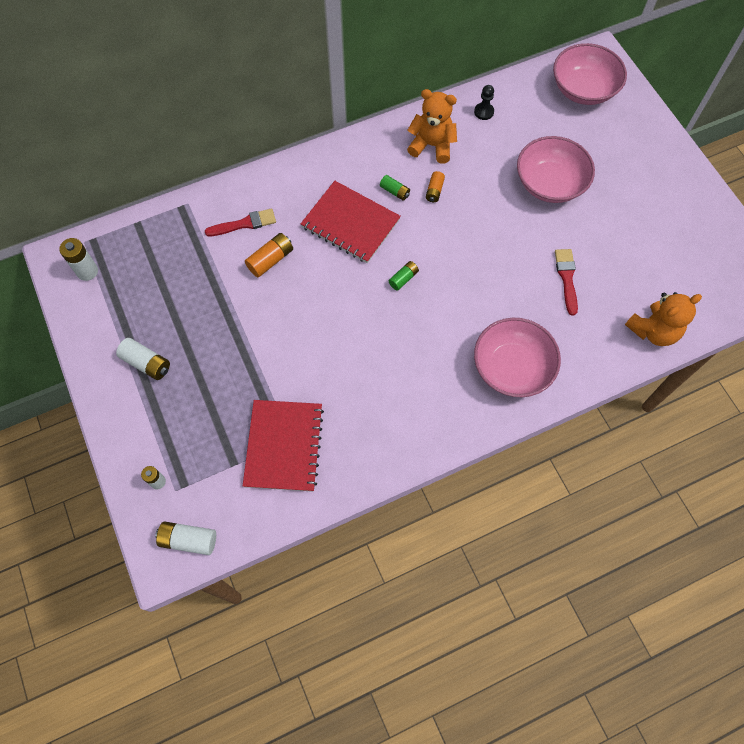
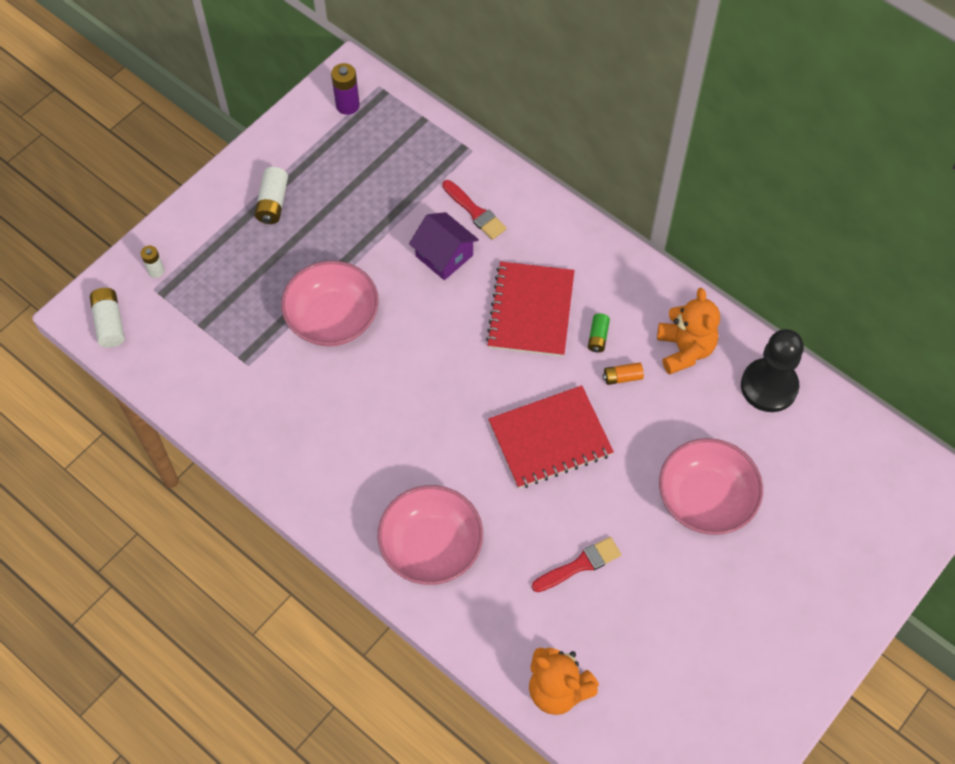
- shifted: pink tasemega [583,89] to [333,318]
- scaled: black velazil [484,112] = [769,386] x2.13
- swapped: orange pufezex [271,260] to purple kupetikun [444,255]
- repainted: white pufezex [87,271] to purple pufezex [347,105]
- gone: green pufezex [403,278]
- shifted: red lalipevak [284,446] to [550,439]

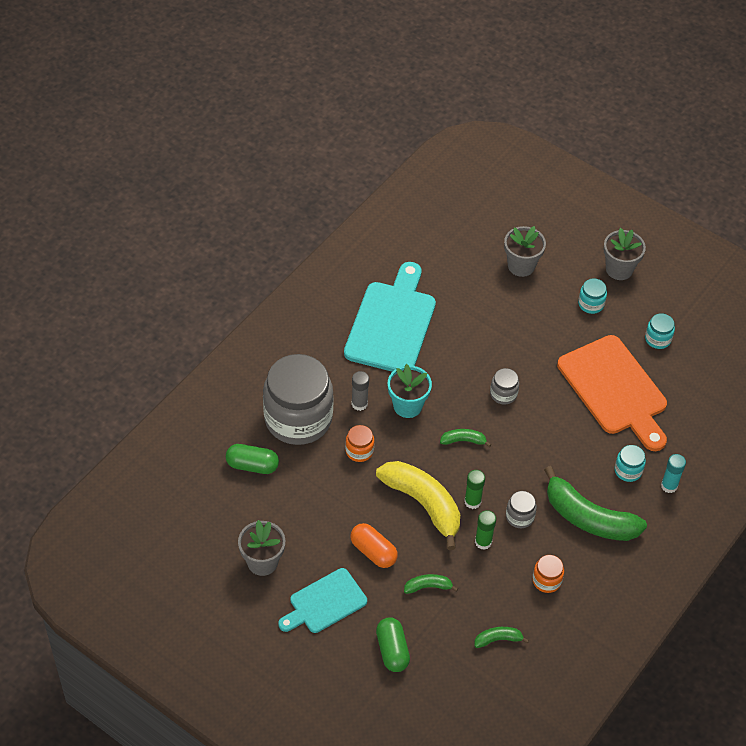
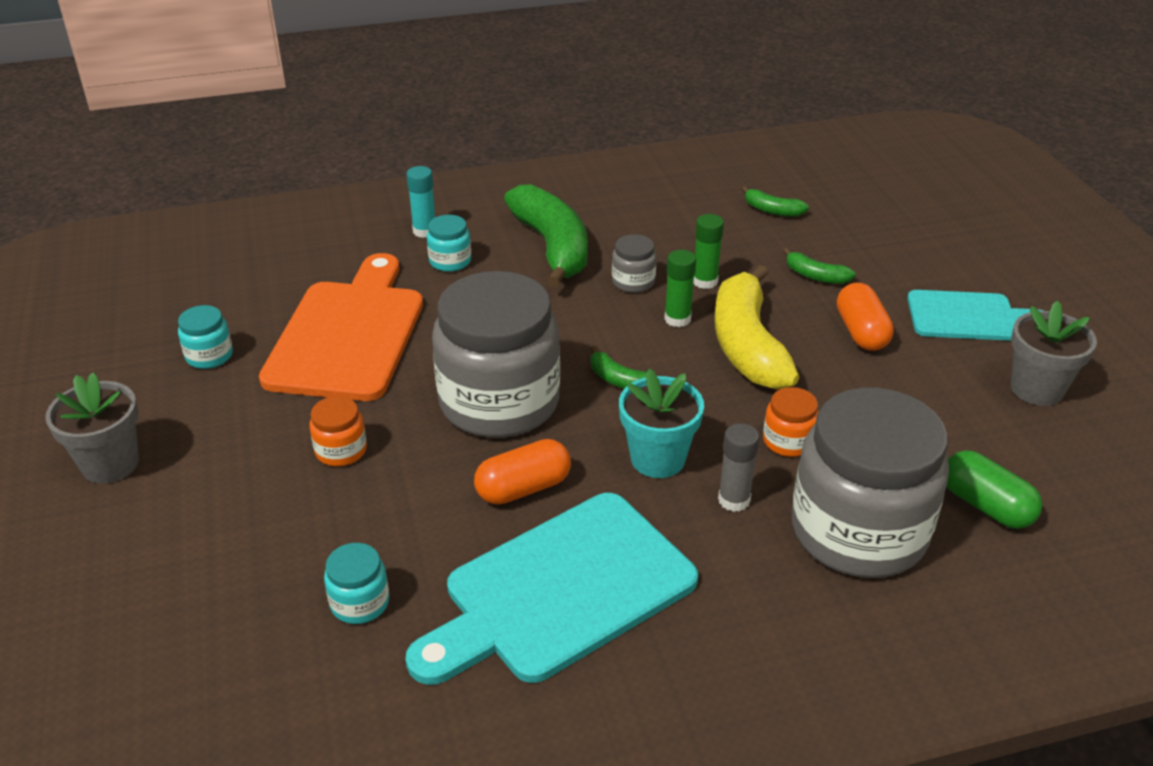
- gone: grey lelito [521,266]
- shifted: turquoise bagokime [591,304] to [360,603]
- scaled: grey bagokime [503,394] = [499,402] x2.44
- shifted: orange bagokime [546,580] to [341,450]
- gone: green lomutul [392,650]
- new: orange lomutul [523,488]

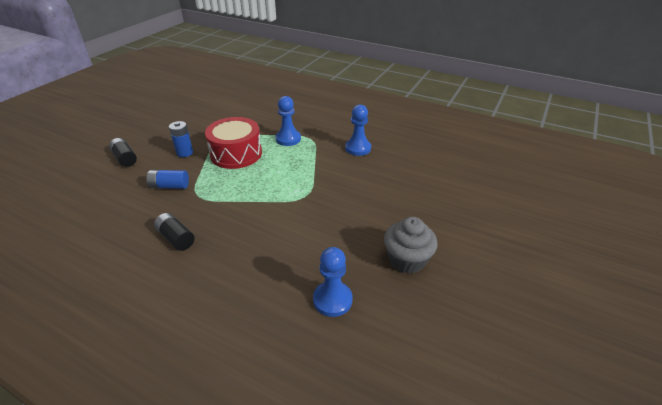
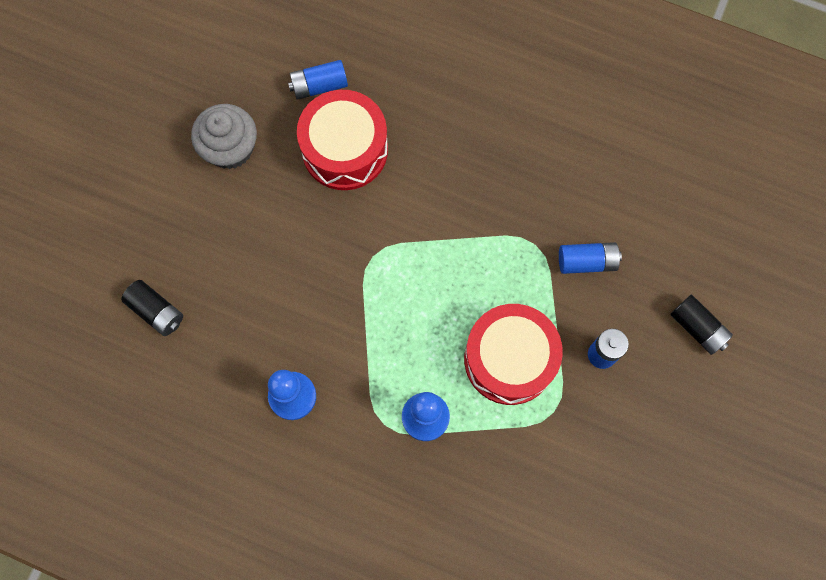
- shifted: black pufezex [176,238] to [156,311]
- swapped: blue velazil [332,300] to blue pufezex [319,86]
- new: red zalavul [345,150]

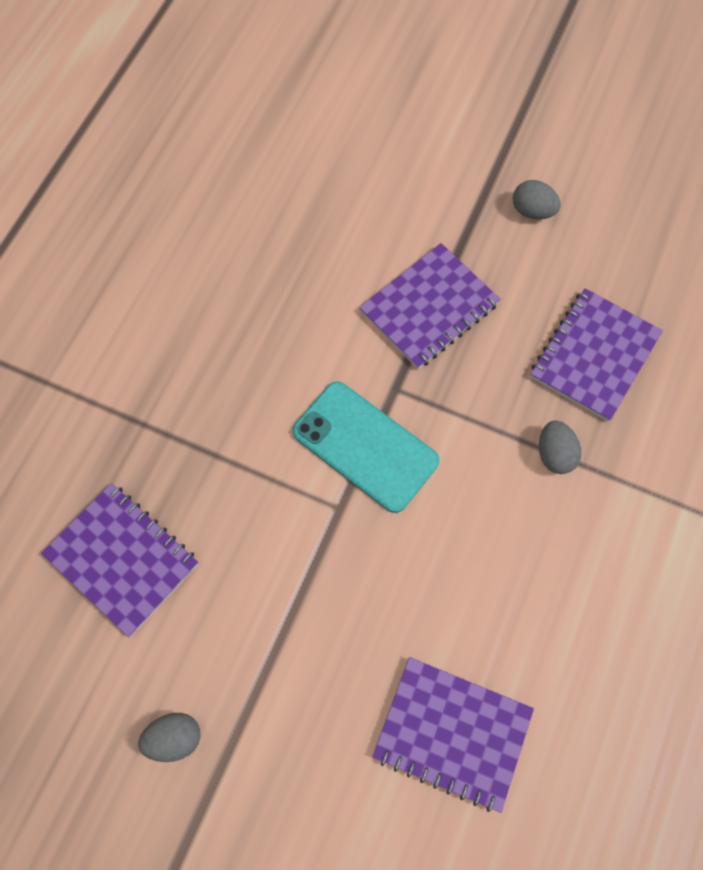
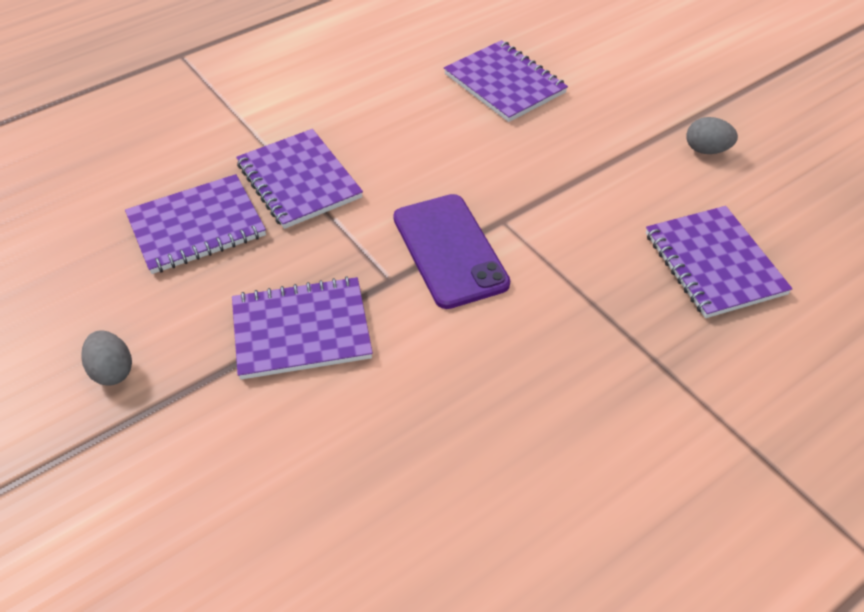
- repainted: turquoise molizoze [365,446] to purple molizoze [449,250]
- swapped: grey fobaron [554,454] to purple lalipevak [299,181]

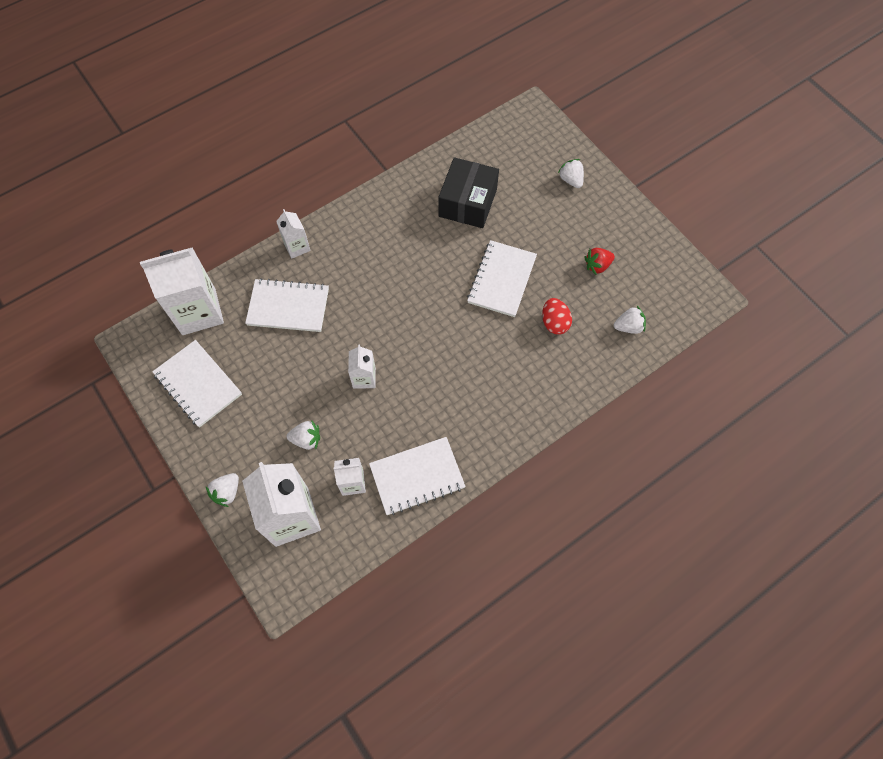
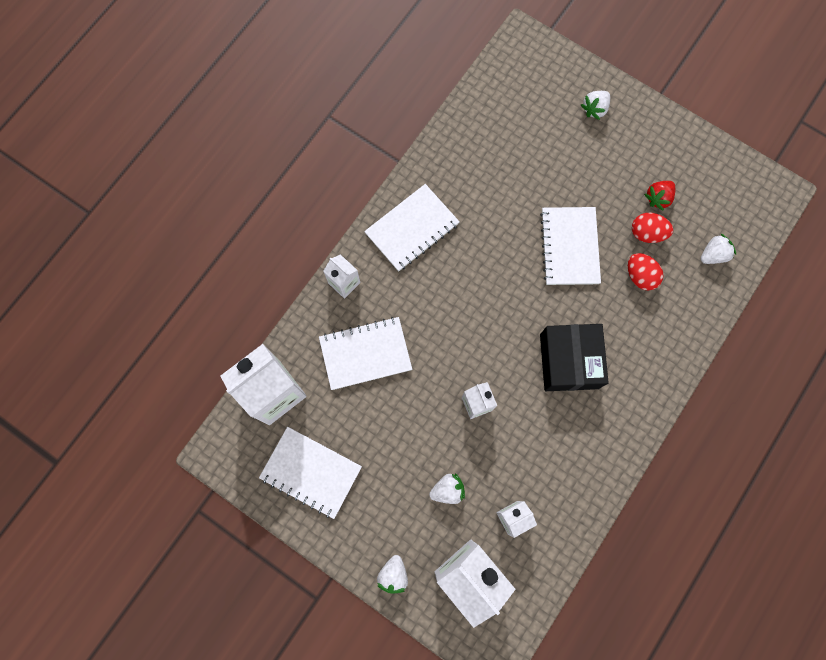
- shifted: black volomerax [467,202] to [568,361]
- rotated: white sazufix [571,180] = [594,109] 90 degrees counterclockwise
- shifted: white lalipevak [417,477] to [412,229]
- new: red fobaron [647,233]

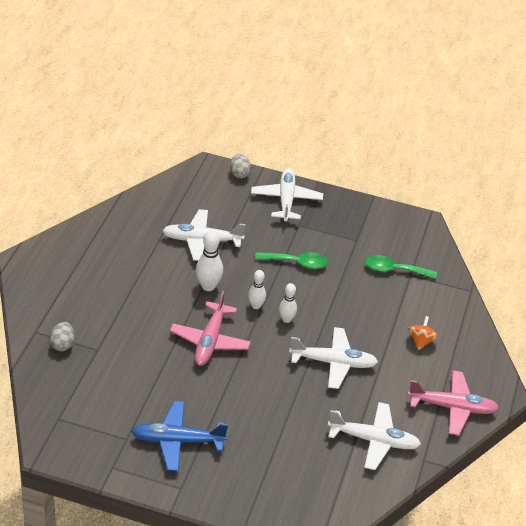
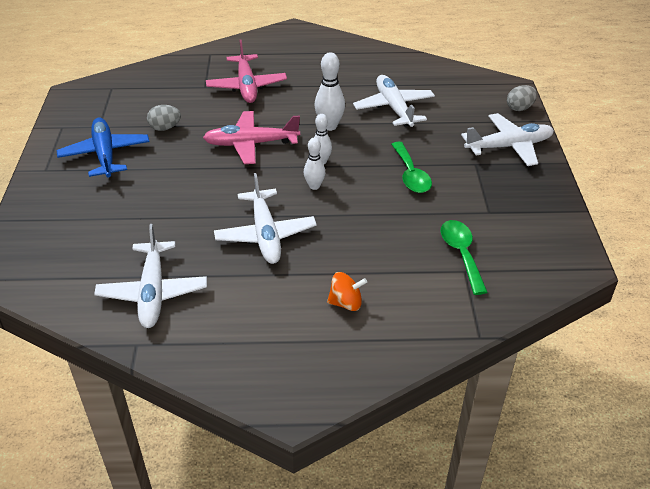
- shifted: grey fobaron [62,344] to [165,128]
- shifted: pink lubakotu [452,407] to [246,86]

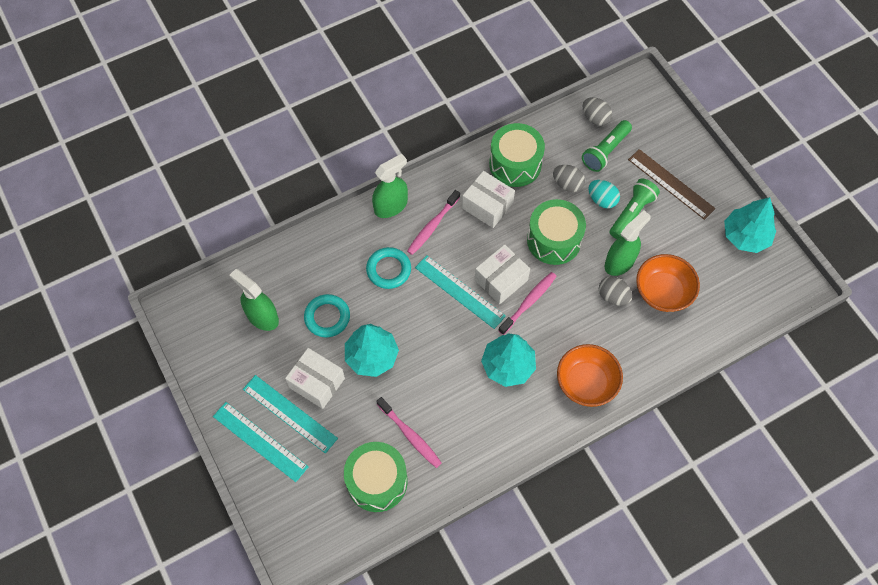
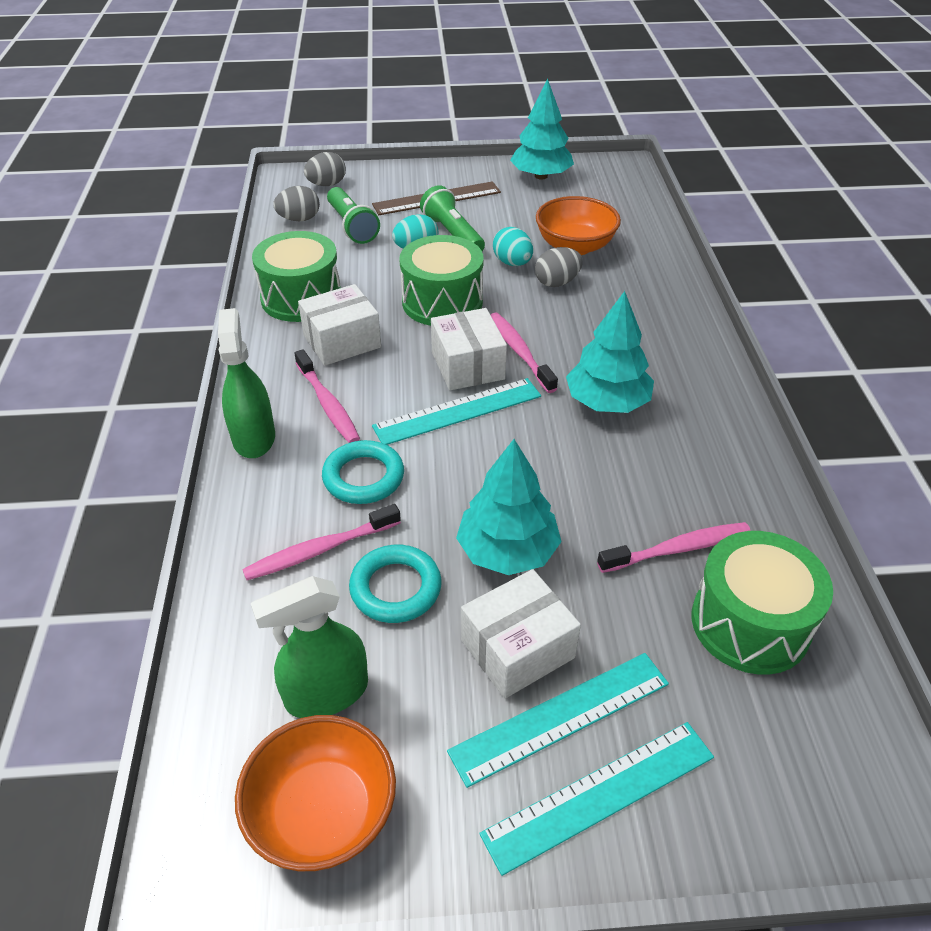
- shifted: grey fobaron [567,184] to [327,184]
- swapped: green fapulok [619,262] to turquoise fobaron [512,263]
- shifted: orange tasemega [586,383] to [323,813]
- new: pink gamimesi [320,550]

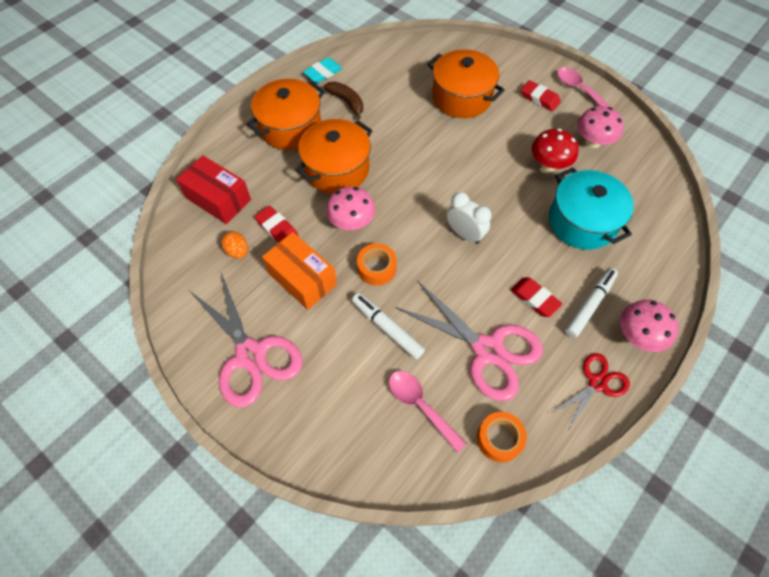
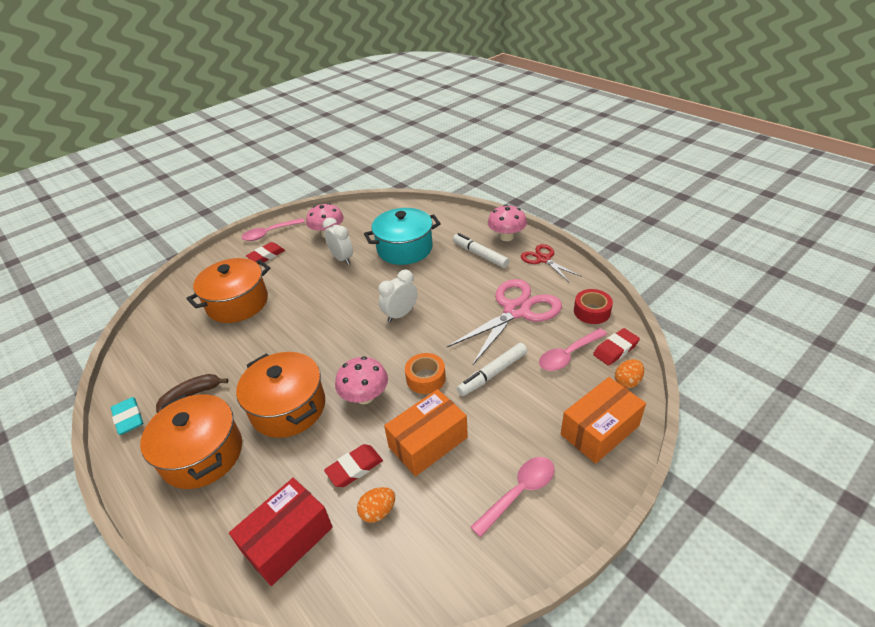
- swapped: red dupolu [549,164] to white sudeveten [342,259]
- swapped: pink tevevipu [250,355] to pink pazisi [519,492]
- shifted: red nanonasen [534,298] to [615,349]
- repainted: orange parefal [499,439] to red parefal [591,311]
- new: orange fobaron [627,381]
- new: orange volomerax [599,430]

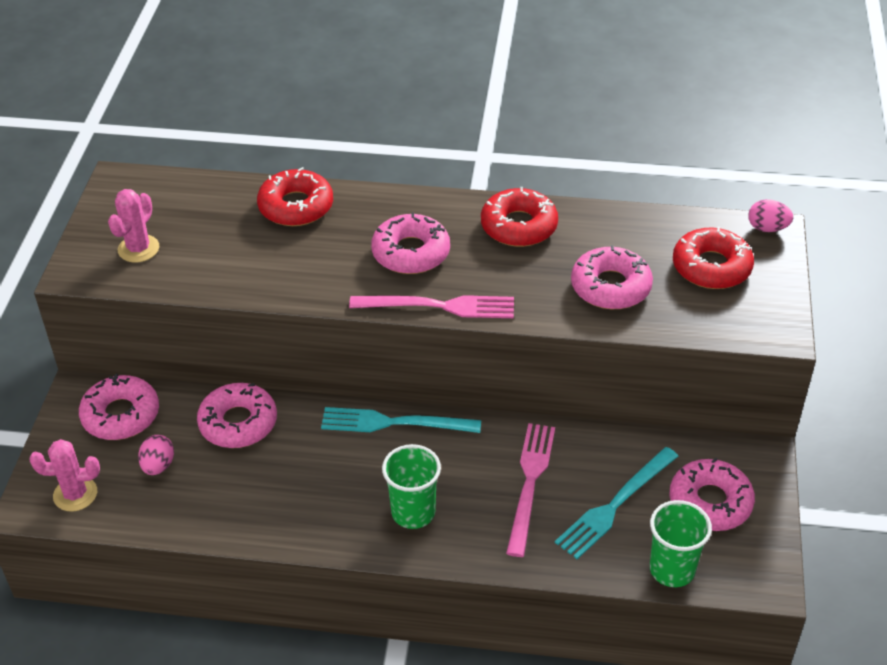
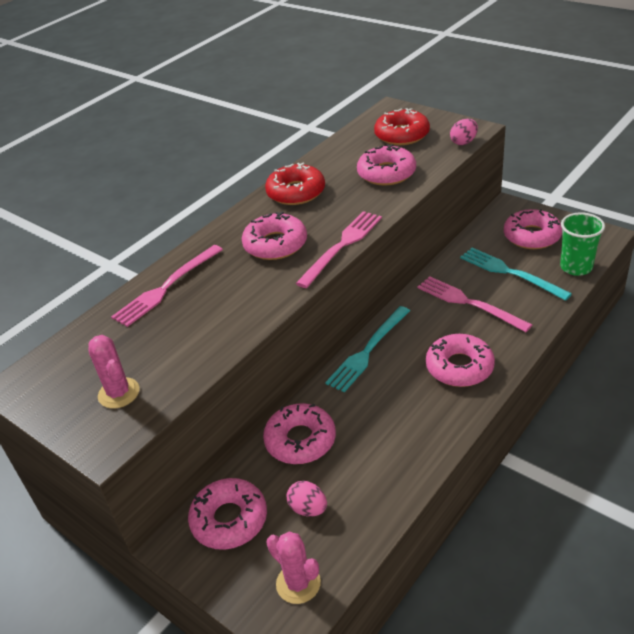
- swapped: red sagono [296,206] to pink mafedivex [167,287]
- shifted: pink fobaron [767,228] to [463,142]
- rotated: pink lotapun [75,494] = [298,583] 75 degrees counterclockwise
- swapped: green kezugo [413,512] to pink sagono [459,367]
- rotated: turquoise mafedivex [615,504] = [510,273] 150 degrees clockwise

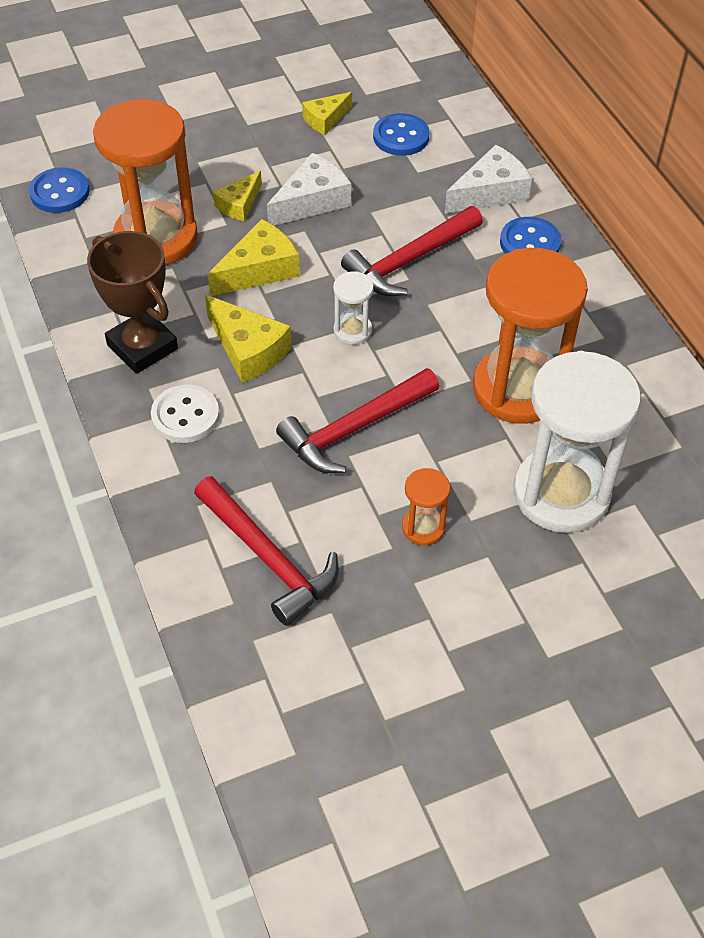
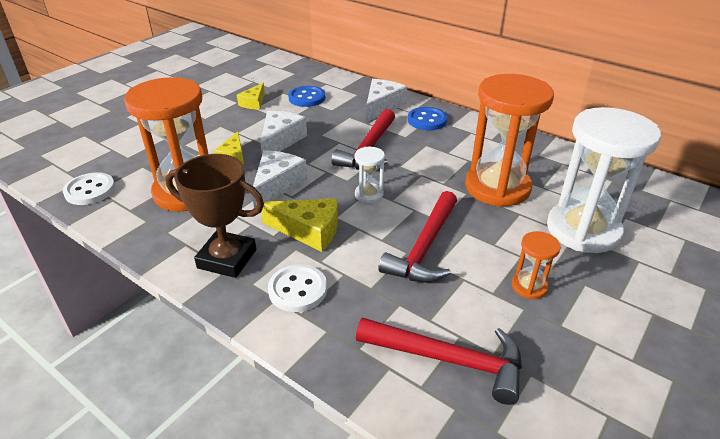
- repainted: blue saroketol [60,192] to white saroketol [90,190]
- repainted: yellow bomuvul [259,270] to white bomuvul [277,185]

